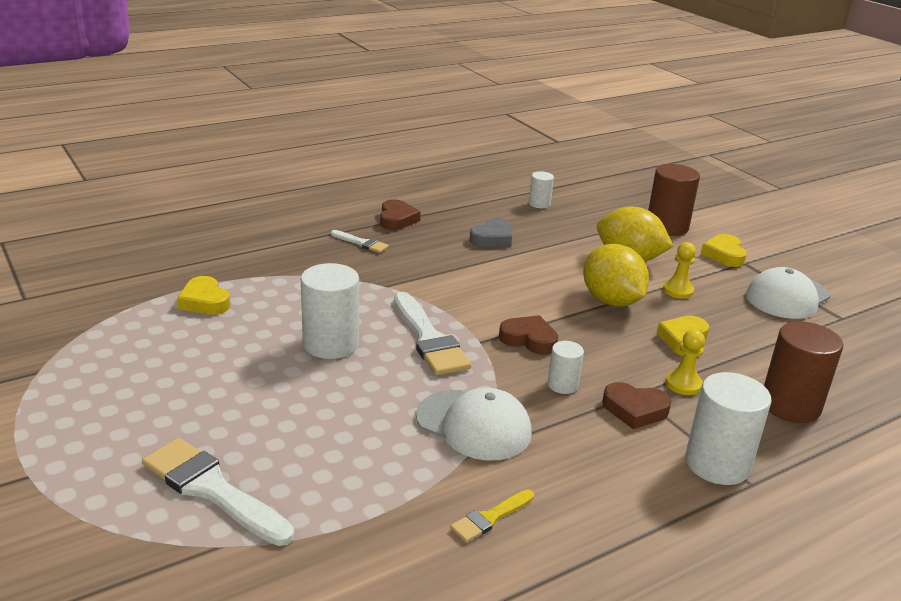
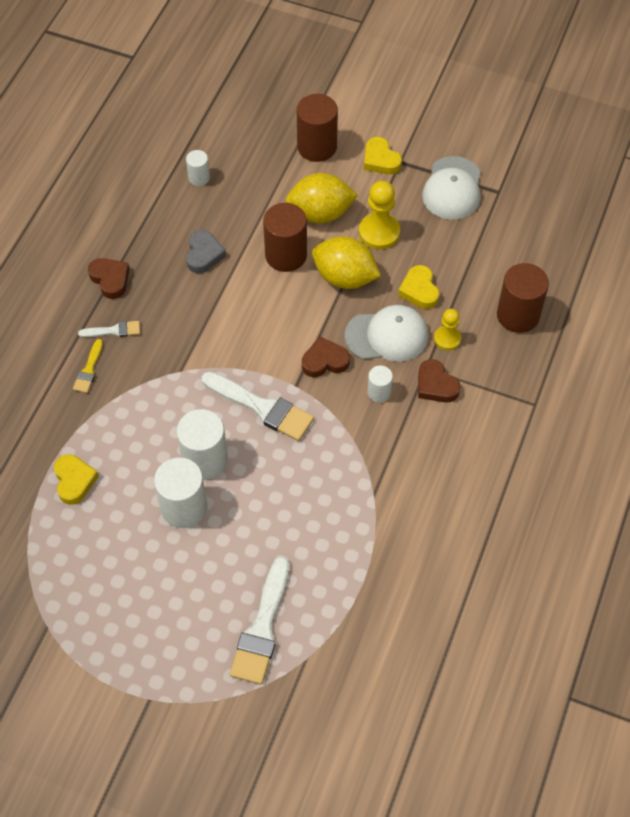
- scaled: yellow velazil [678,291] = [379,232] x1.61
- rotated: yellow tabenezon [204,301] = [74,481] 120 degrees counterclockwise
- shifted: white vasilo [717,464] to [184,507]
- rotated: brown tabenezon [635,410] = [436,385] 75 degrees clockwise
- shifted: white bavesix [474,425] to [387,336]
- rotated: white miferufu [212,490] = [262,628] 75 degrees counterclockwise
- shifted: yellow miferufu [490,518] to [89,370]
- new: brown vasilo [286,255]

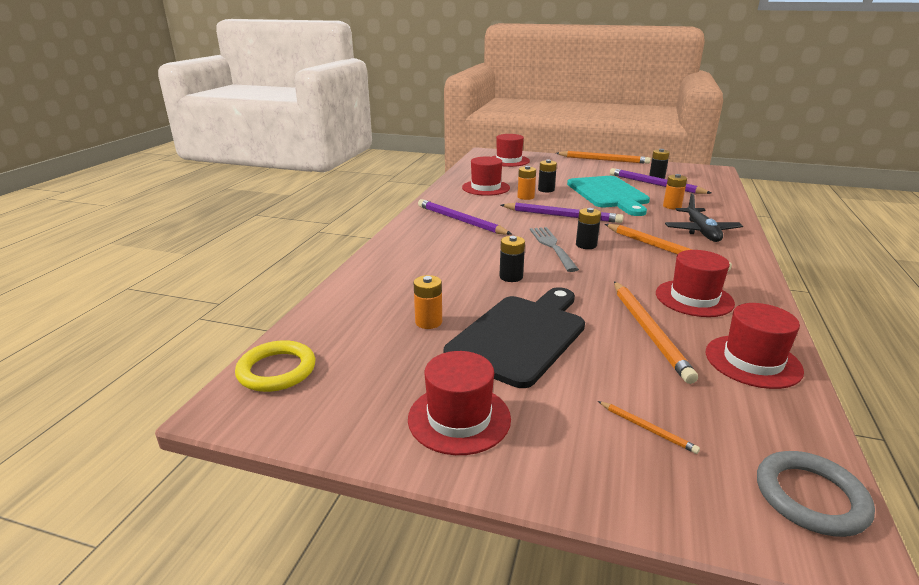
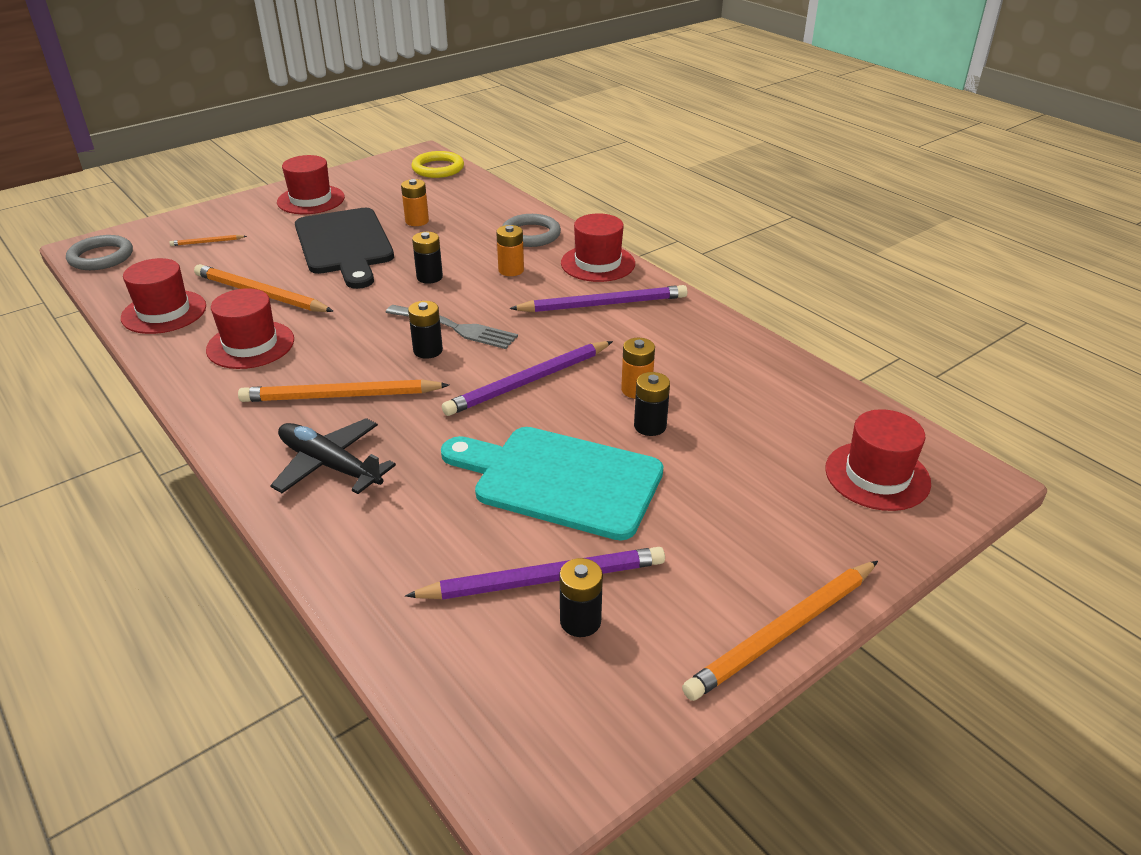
- shifted: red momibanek [486,188] to [598,263]
- shifted: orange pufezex [672,206] to [511,270]
- new: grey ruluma [531,234]

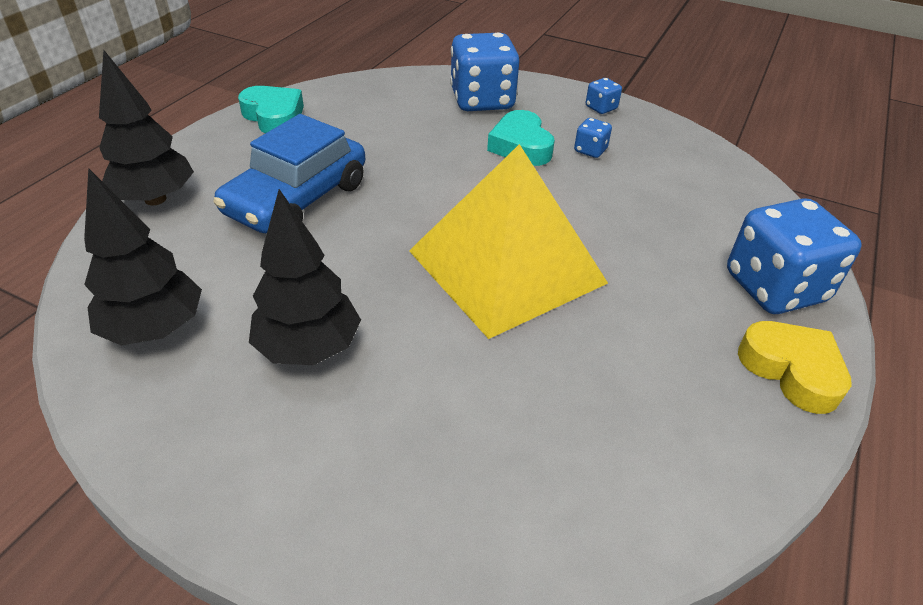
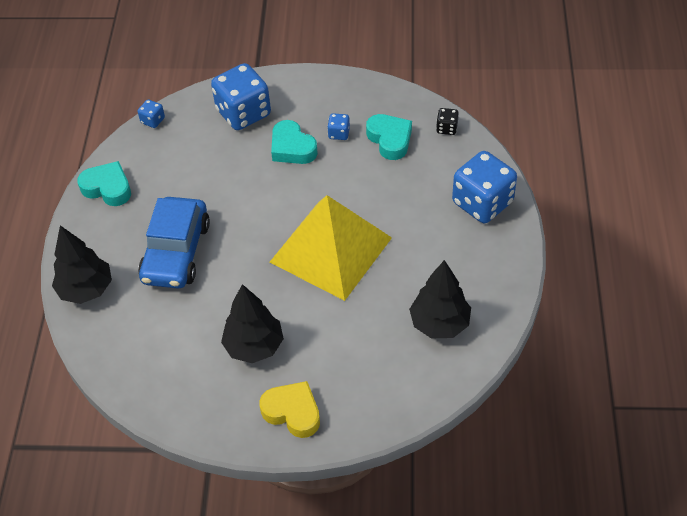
- shifted: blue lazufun [601,108] to [153,120]
- shifted: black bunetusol [155,329] to [439,323]
- shifted: yellow tabenezon [791,370] to [292,412]
- new: black lazufun [446,128]
- new: turquoise tabenezon [390,139]

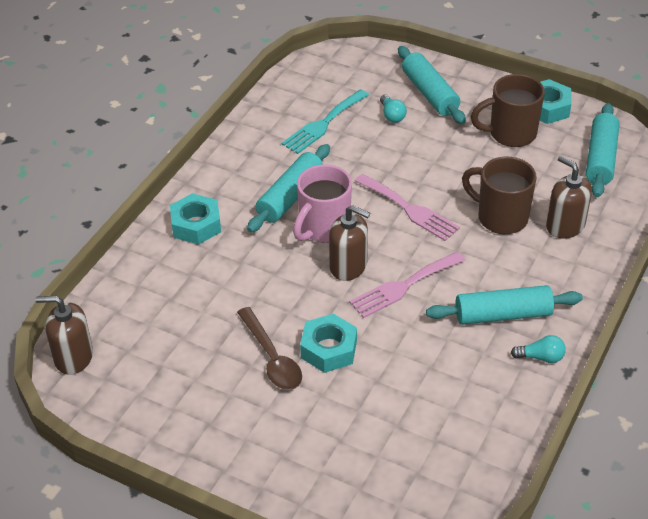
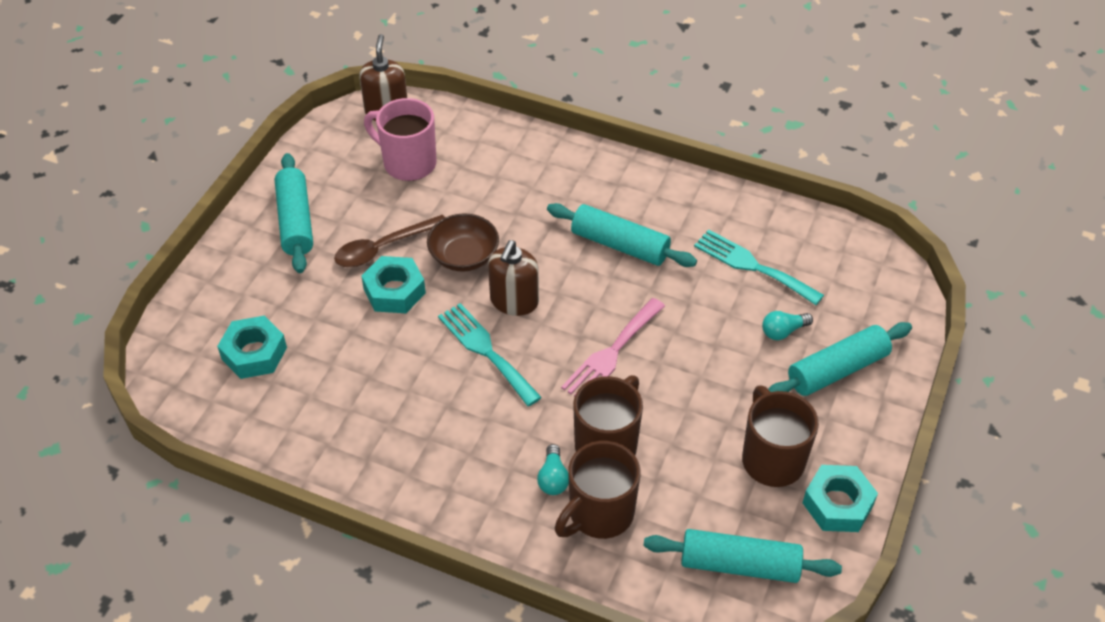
- swapped: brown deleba [565,226] to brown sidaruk [599,514]
- shifted: pink sidaruk [323,228] to [408,163]
- shifted: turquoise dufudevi [196,225] to [254,353]
- repainted: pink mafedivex [404,286] to turquoise mafedivex [486,351]
- shifted: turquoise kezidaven [503,315] to [295,221]
- shifted: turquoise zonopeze [540,357] to [553,478]
- new: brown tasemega [464,256]

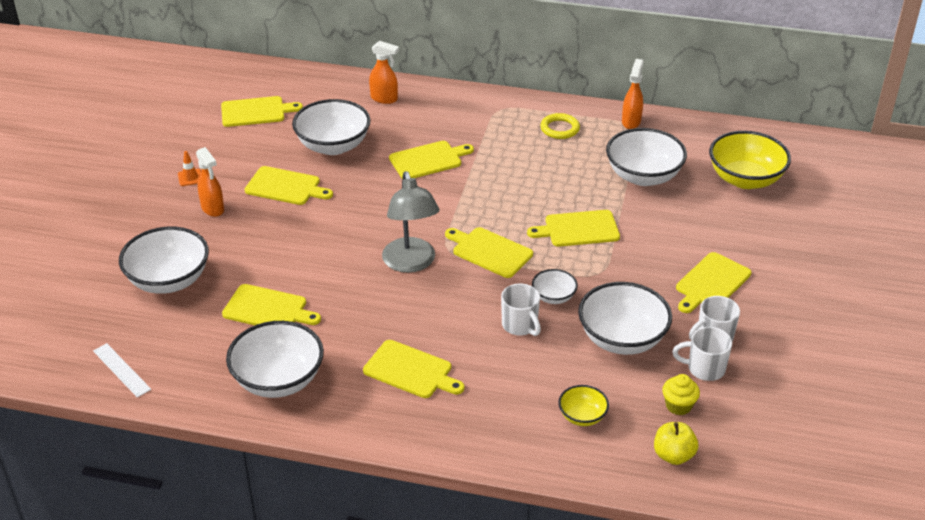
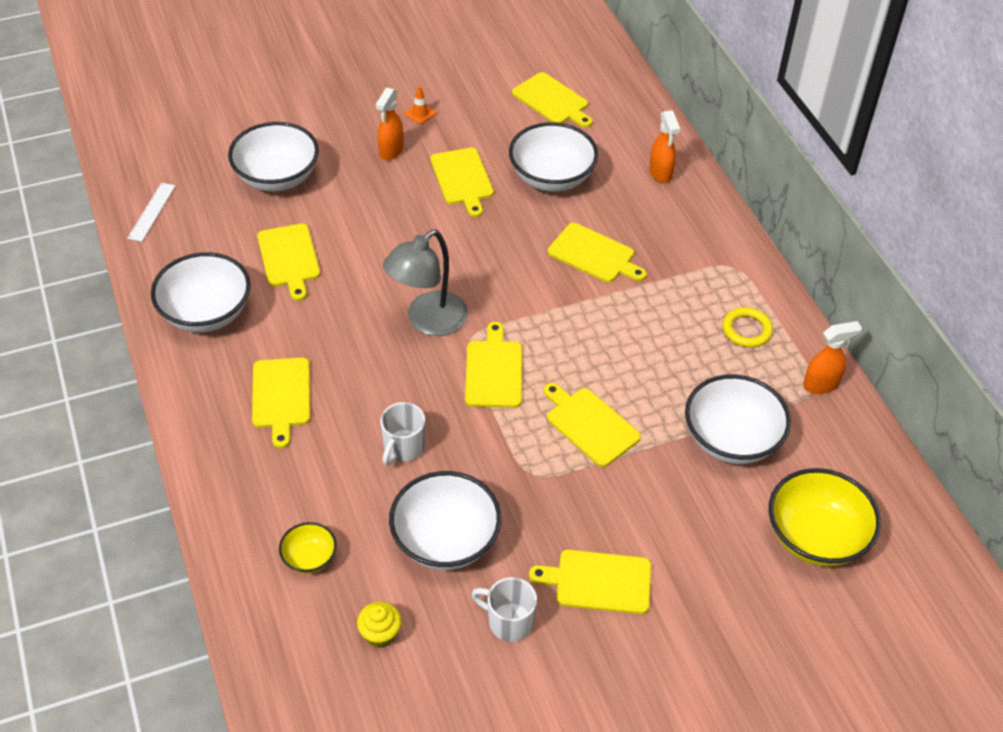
- gone: white tasemega [553,297]
- gone: white sidaruk [704,369]
- gone: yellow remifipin [673,455]

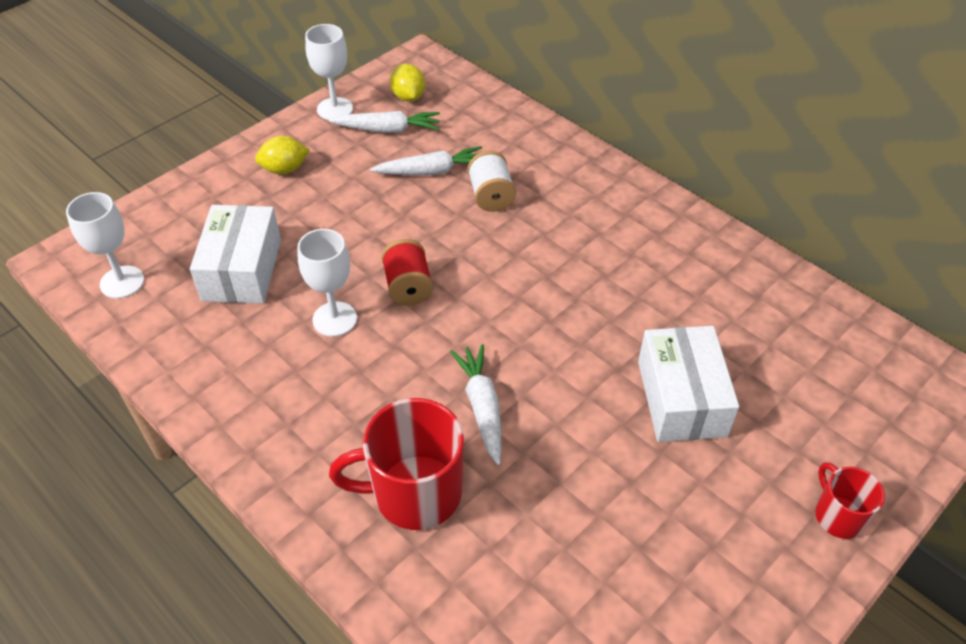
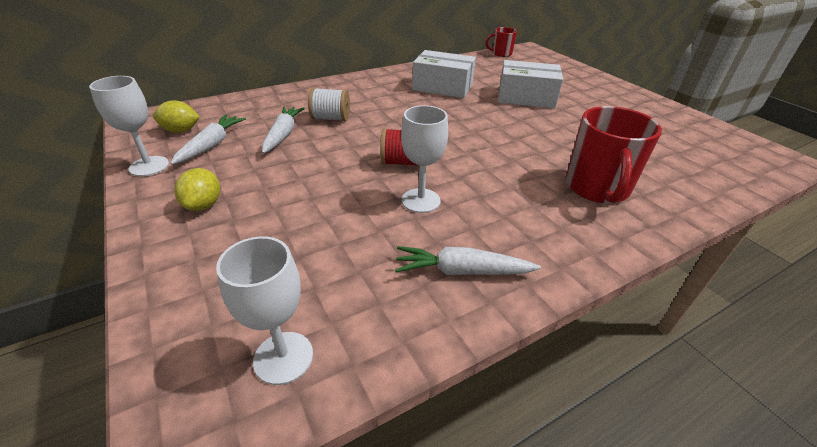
- shifted: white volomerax [242,269] to [442,87]
- shifted: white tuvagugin [482,407] to [461,271]
- shifted: red sidaruk [838,515] to [501,54]

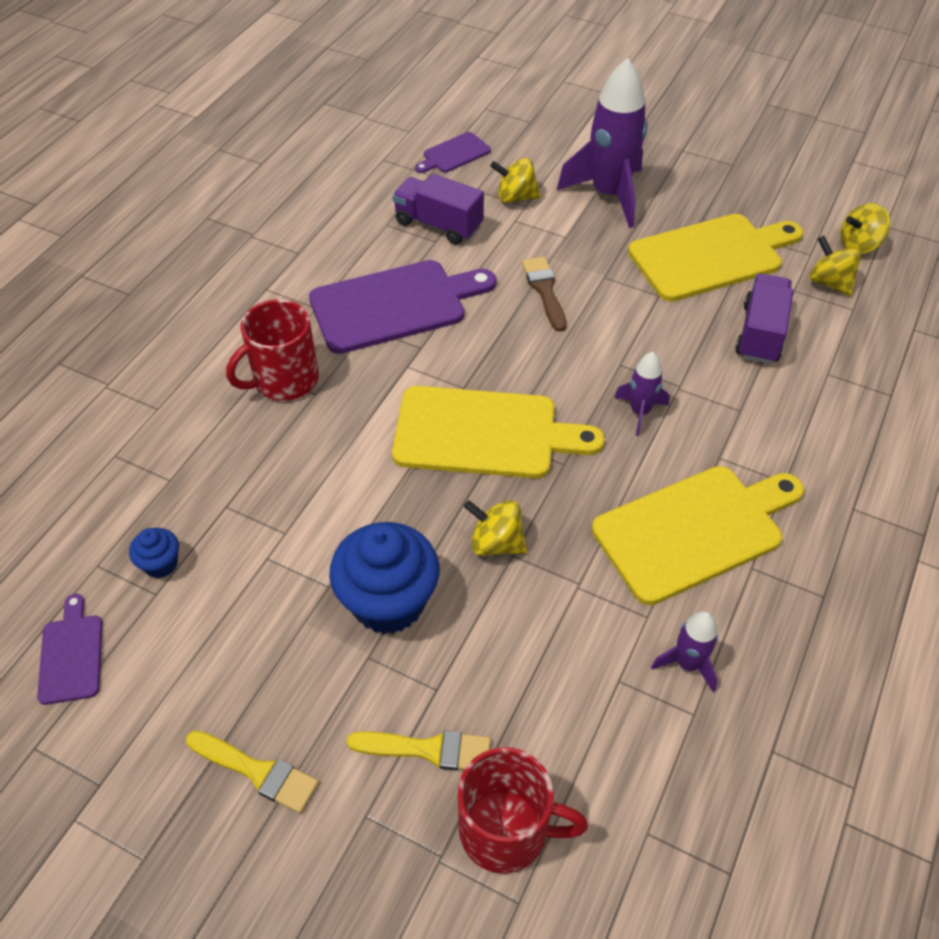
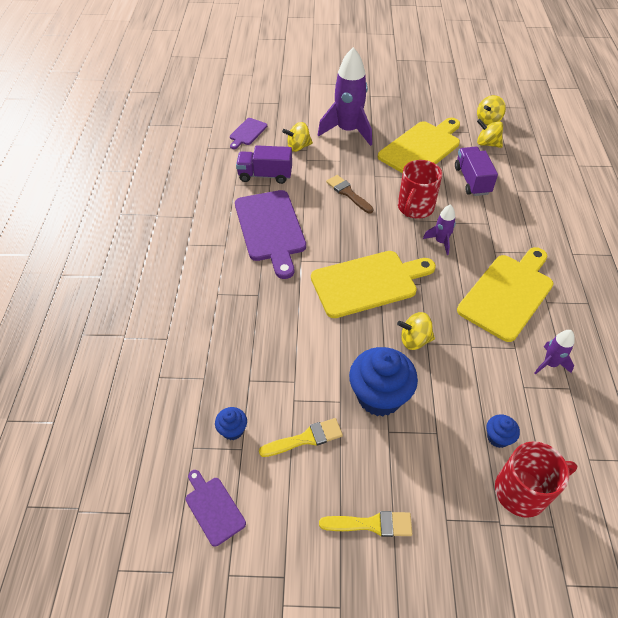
- rotated: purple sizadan [394,305] = [270,229] 120 degrees clockwise
- shifted: red sidaruk [284,380] to [415,208]
- shifted: yellow miferufu [428,749] to [305,438]
- new: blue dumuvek [498,437]

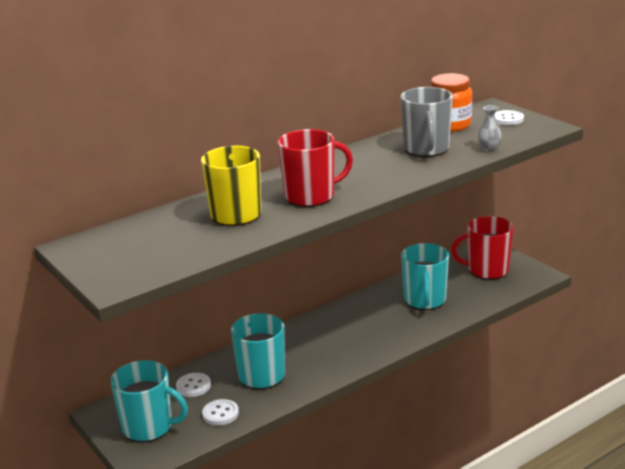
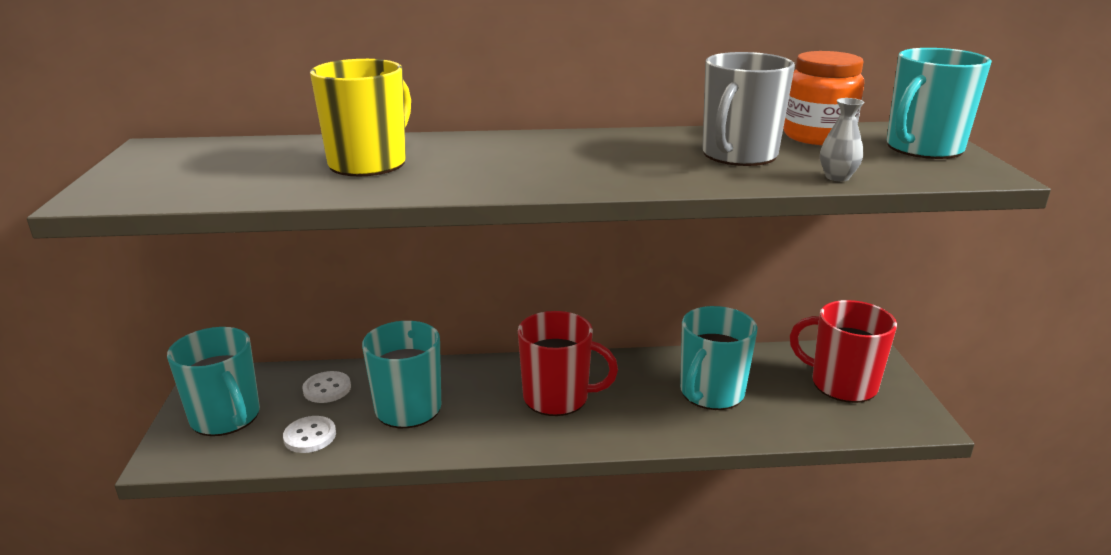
- swapped: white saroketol [507,119] to turquoise sidaruk [923,148]
- shifted: red sidaruk [311,196] to [557,398]

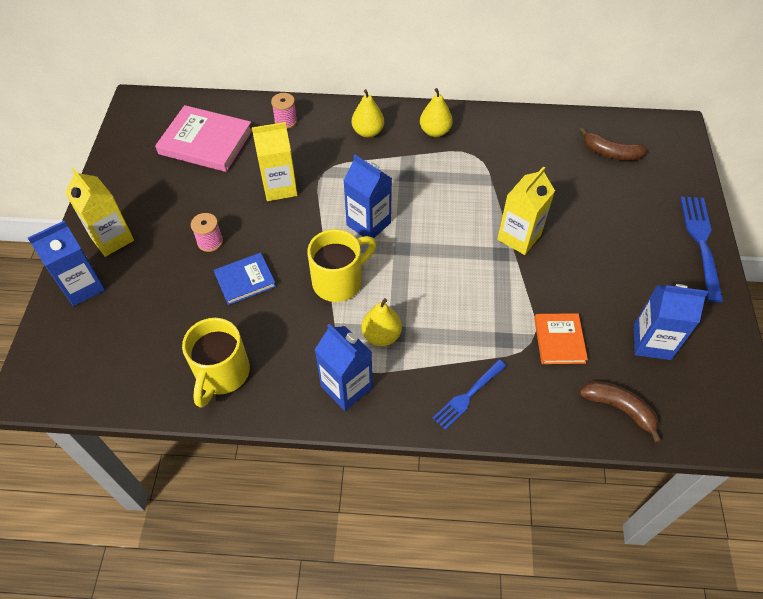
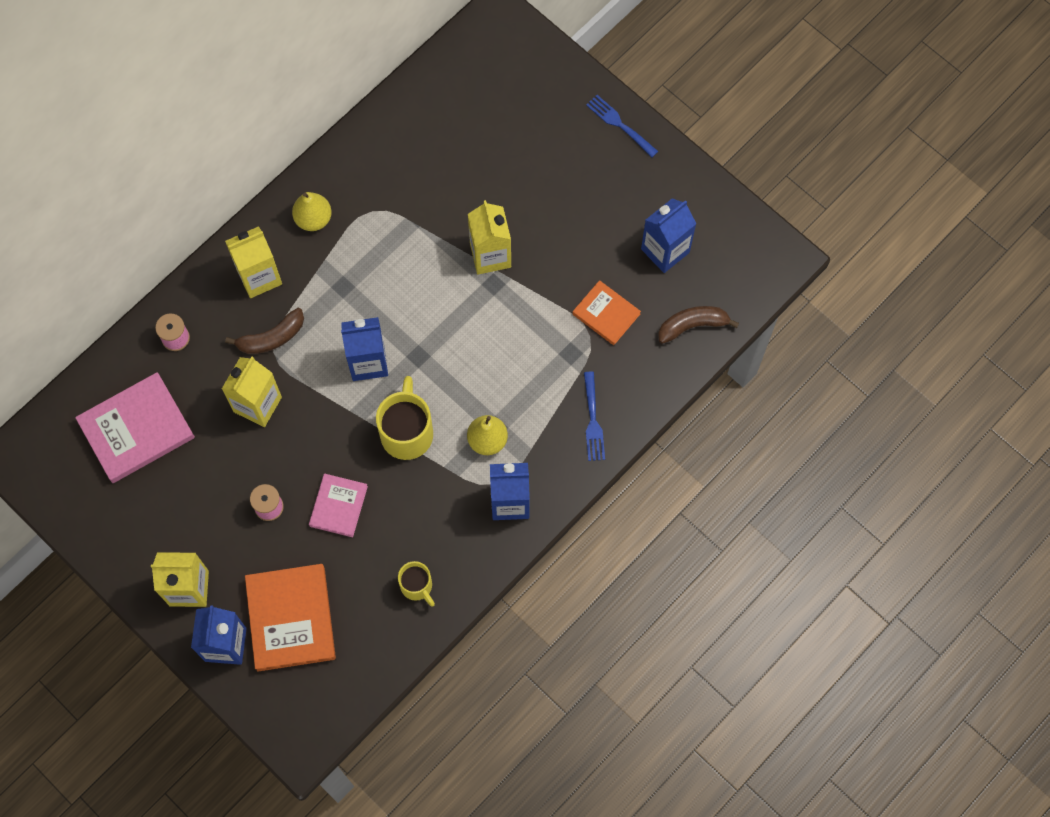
- swapped: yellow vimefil [368,132] to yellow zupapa [259,277]
- shifted: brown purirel [610,153] to [272,337]
- scaled: blue mafedivex [701,243] = [620,125] x0.64
- repainted: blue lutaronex [245,280] to pink lutaronex [338,506]
- scaled: yellow sidaruk [222,374] = [417,586] x0.59
- new: orange lutaronex [291,618]

